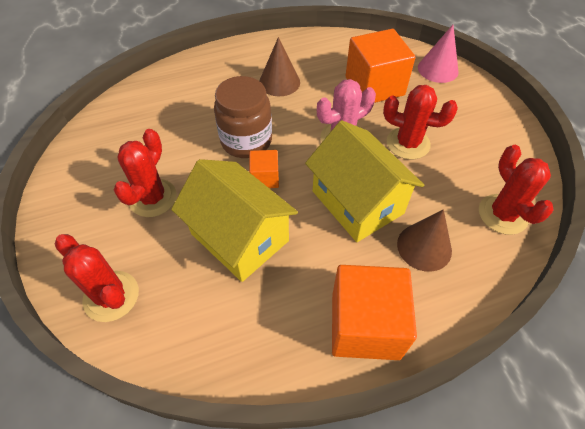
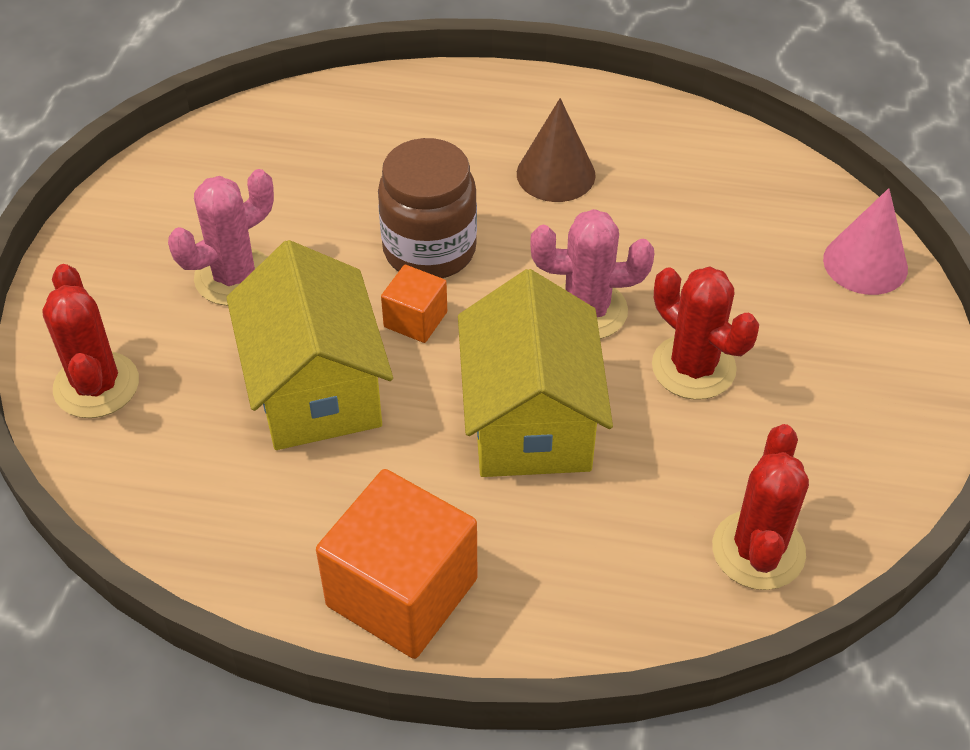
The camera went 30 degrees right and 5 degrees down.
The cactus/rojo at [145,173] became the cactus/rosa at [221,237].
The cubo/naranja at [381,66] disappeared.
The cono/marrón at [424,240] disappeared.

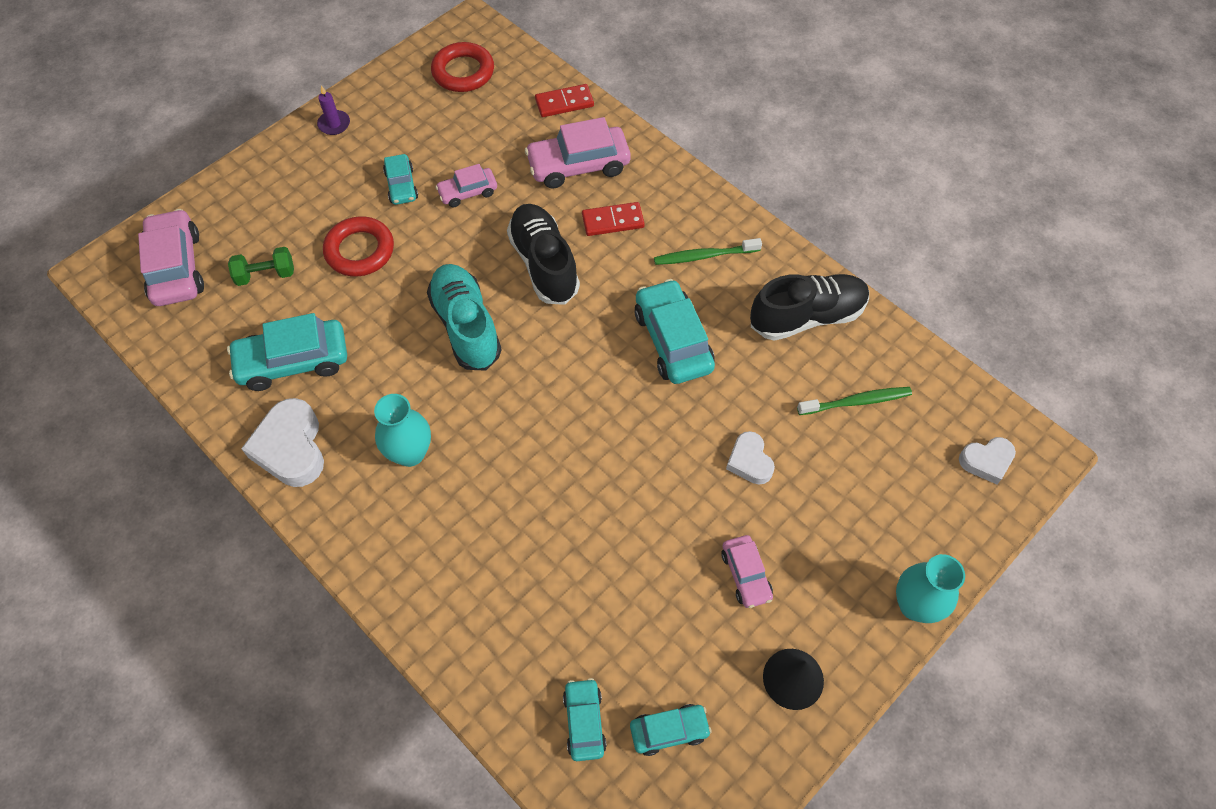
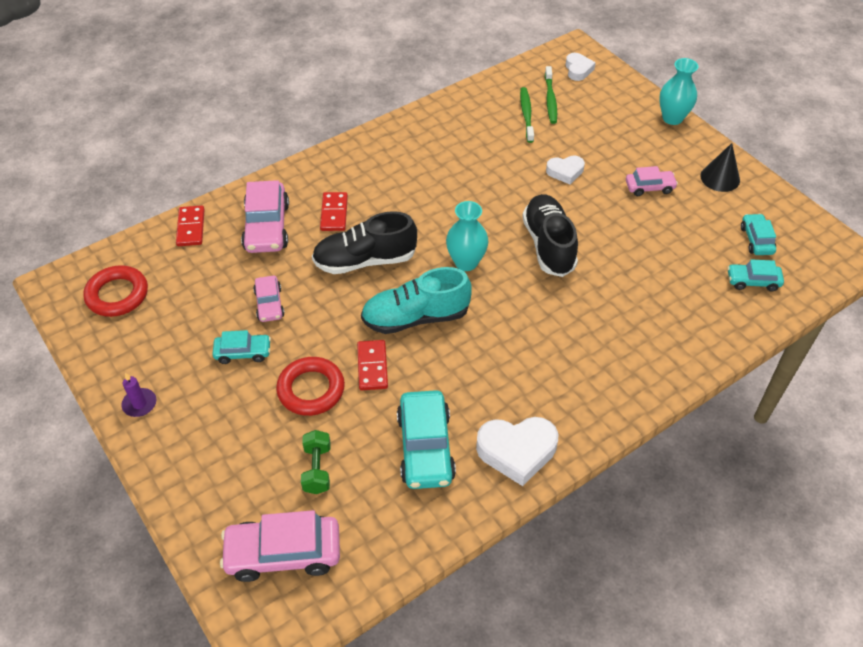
The camera went 80 degrees left and 10 degrees down.
The florero/turquesa moved from [402,430] to [467,236].
The coche/turquesa at [674,331] disappeared.
The cepillo de dientes/verde moved from [708,251] to [551,95].
The zapato/negro moved from [809,307] to [550,235].
The ficha de dominó/rojo at [372,365] appeared.

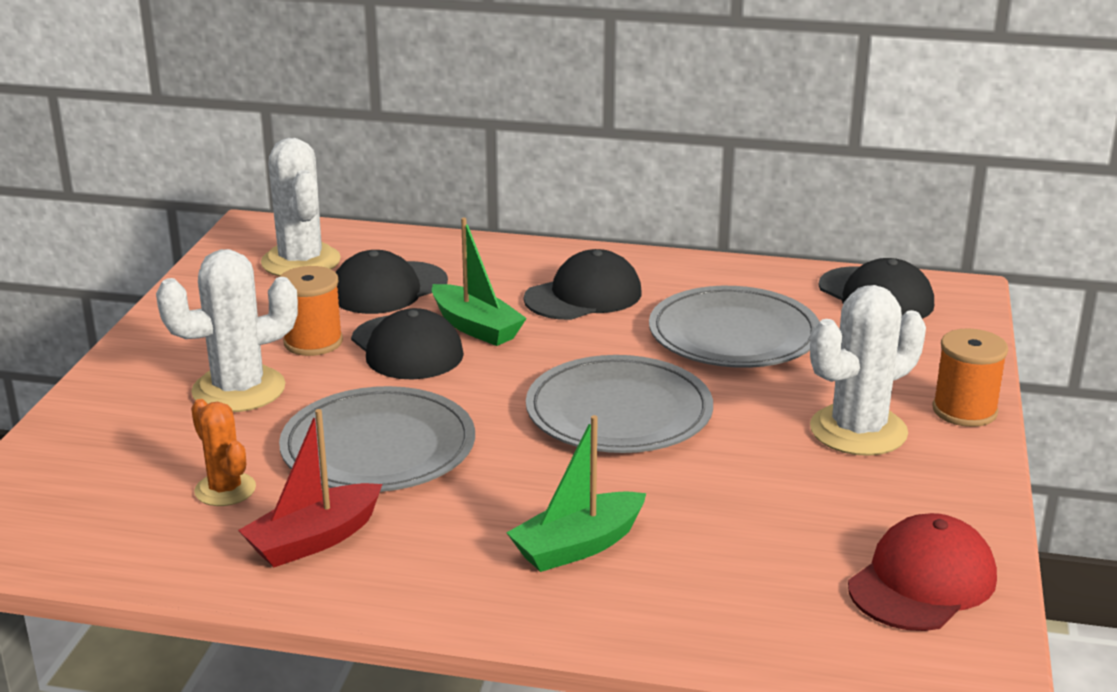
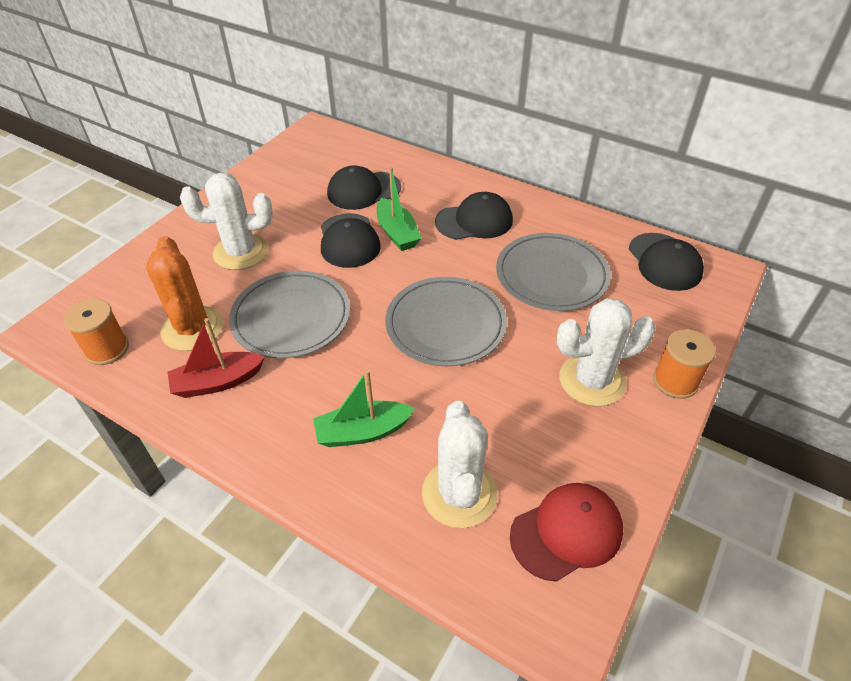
The camera went 20 degrees right and 20 degrees up.
The cactus/naranja at [223,452] changed to 1.70 times the size.
The cactus/blanco moved from [301,207] to [459,464].
The carrete/naranja moved from [311,311] to [96,332].

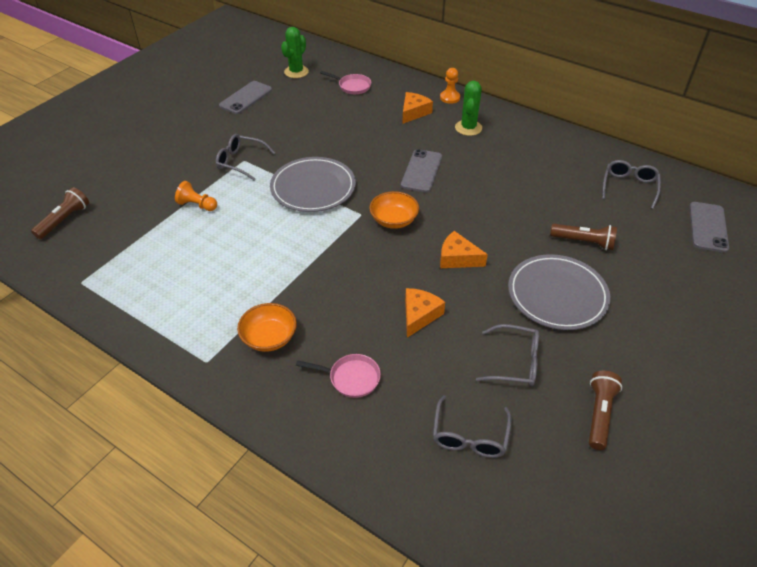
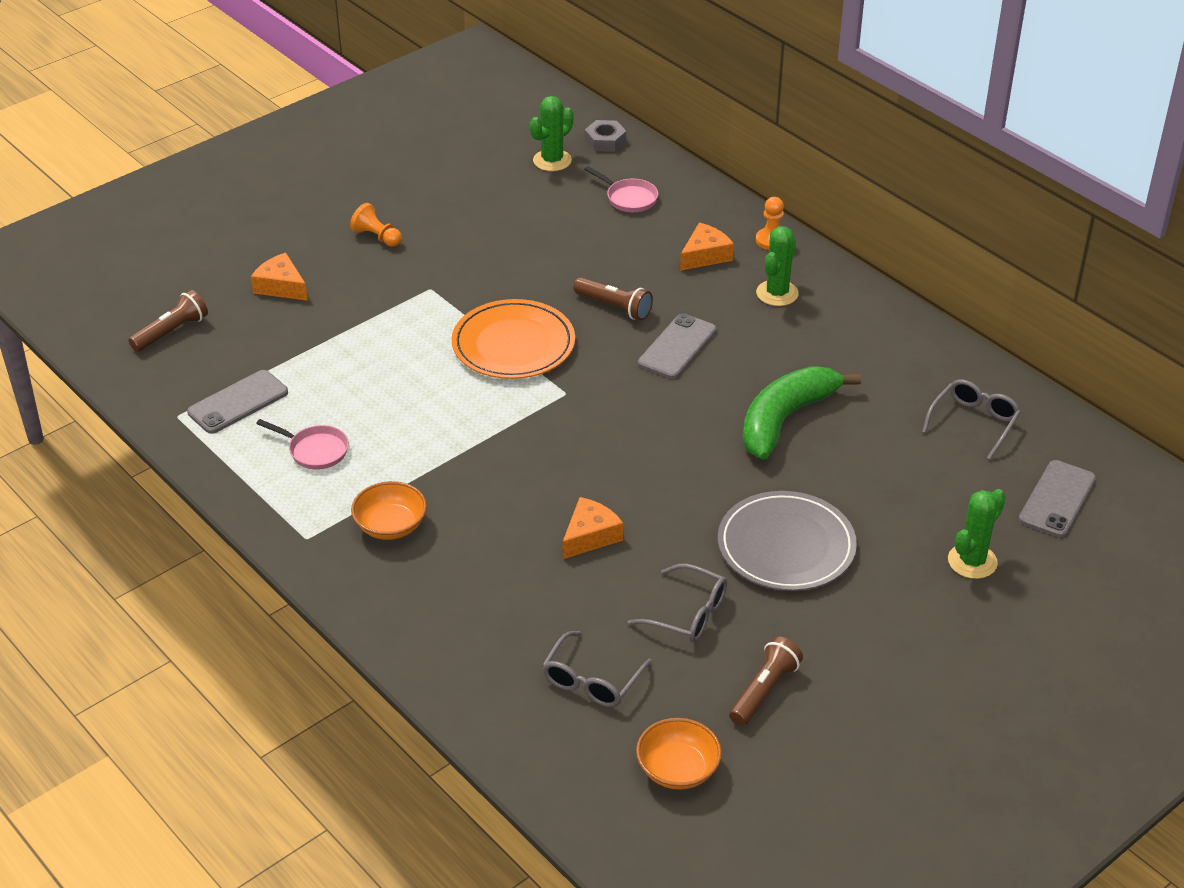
The camera went 15 degrees right and 5 degrees down.
The peón/naranja moved from [196,196] to [376,225].
The gafas/gris at [245,157] disappeared.
The móvil/gris moved from [245,97] to [237,402].
The plato/gris at [313,184] became the plato/naranja at [513,339].
The sartén/rosa moved from [338,376] to [302,444].
The cuenco/naranja moved from [394,210] to [679,754].
The queso/naranja moved from [464,249] to [279,277].
The lámpara de mano/marrón moved from [583,237] to [613,299].
The tuerca/gris at [605,136] appeared.
The plátano/verde at [802,412] appeared.
The cactus/verde at [977,534] appeared.

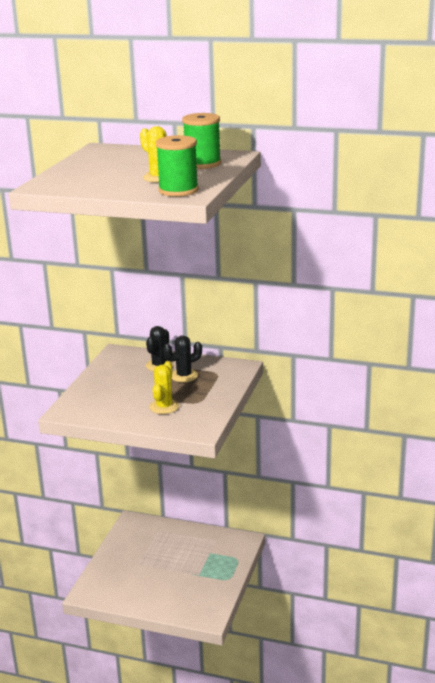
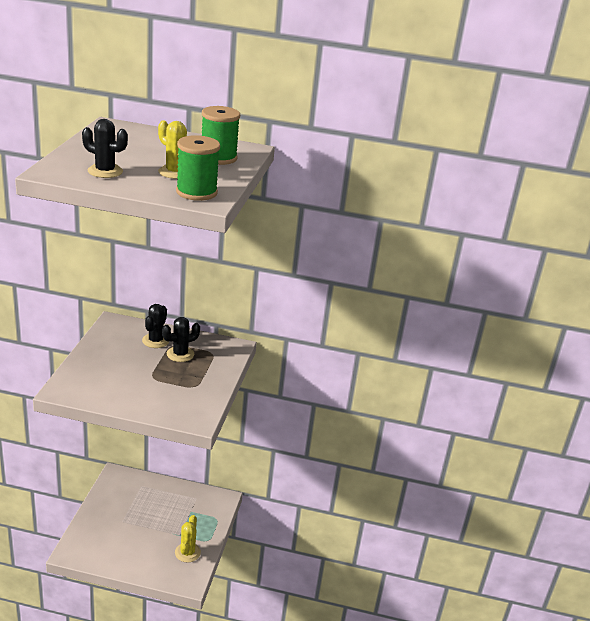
The camera went 10 degrees left and 5 degrees up.
The cactus/amarillo moved from [164,387] to [188,539].
The cactus/negro at [105,148] appeared.

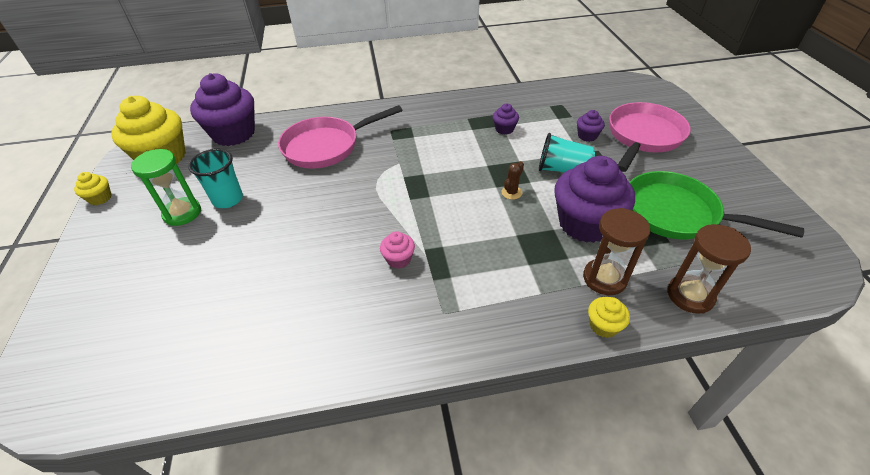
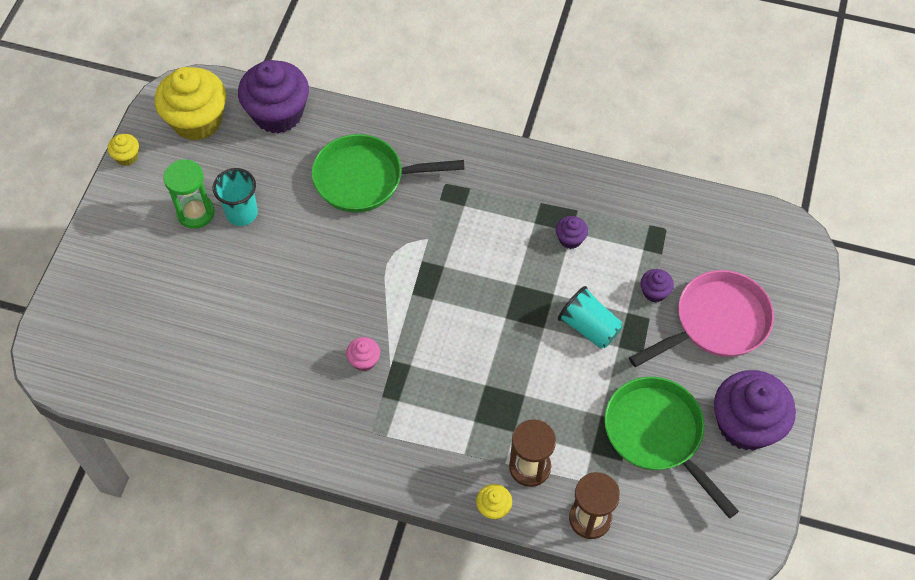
The camera went 25 degrees right and 15 degrees up.
The sartén/rosa at [340,137] became the sartén/verde at [388,173].
The cactus/marrón at [512,180] disappeared.
The magdalena/morado moved from [594,199] to [755,410].

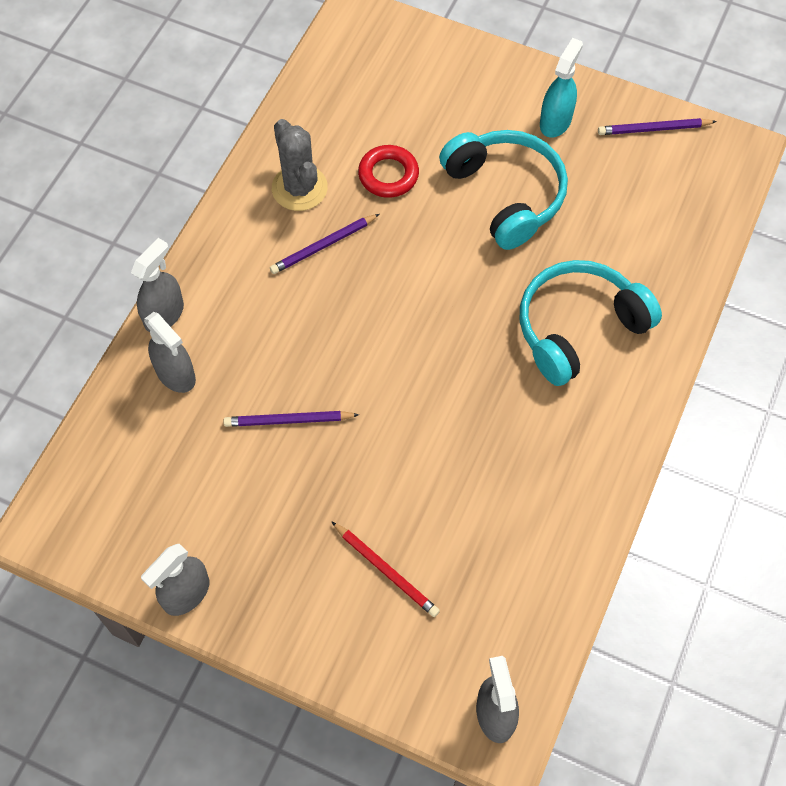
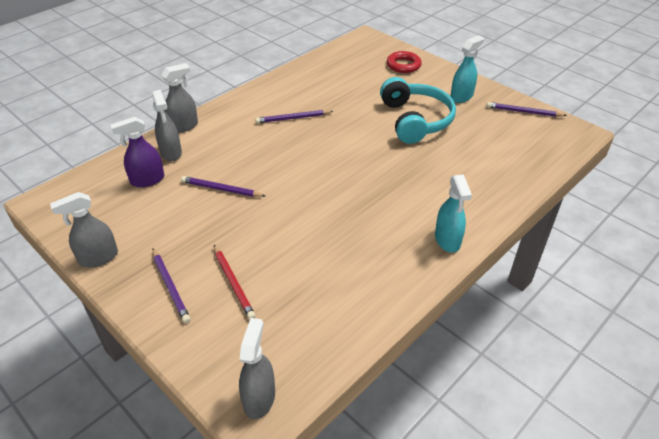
The camera went 20 degrees right and 20 degrees down.
The cactus/gris at [300,165] disappeared.
The anillo/rojo moved from [388,171] to [404,62].
The auriculares/turquesa at [591,323] disappeared.
The pulverizador/morado at [137,152] appeared.
The lápiz/morado at [171,286] appeared.
The pulverizador/turquesa at [453,213] appeared.

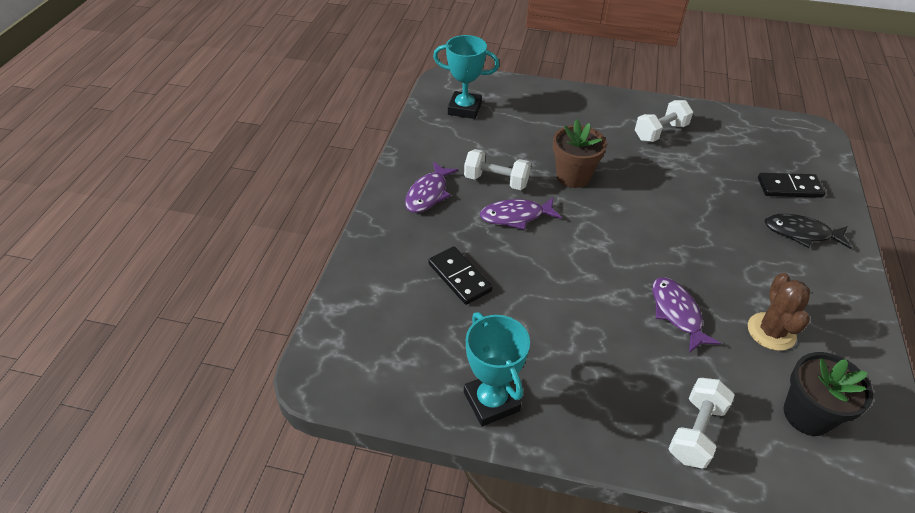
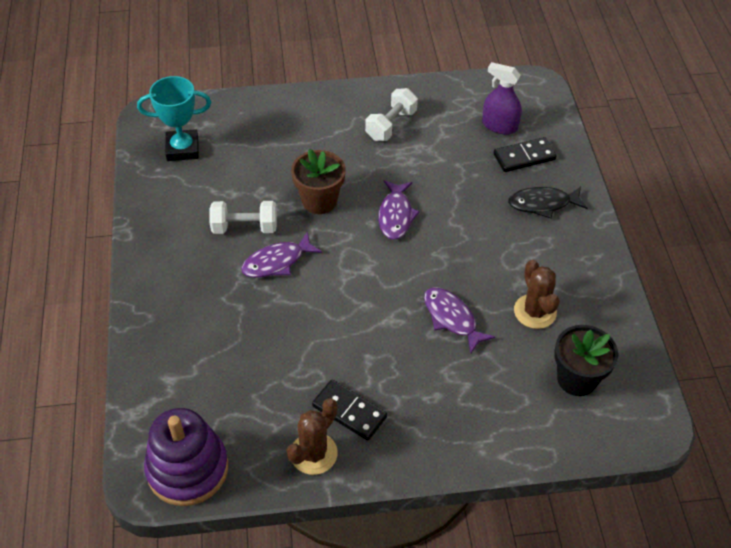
The camera went 20 degrees left and 5 degrees up.
The pez/morado moved from [432,187] to [399,210].
The ficha de dominó/negro moved from [460,276] to [349,410].
The trofeo/turquesa at [497,369] was replaced by the cactus/marrón at [312,436].
The mancuerna/blanco at [702,423] disappeared.
The juguete apilable/morado at [186,457] appeared.
The pulverizador/morado at [502,98] appeared.

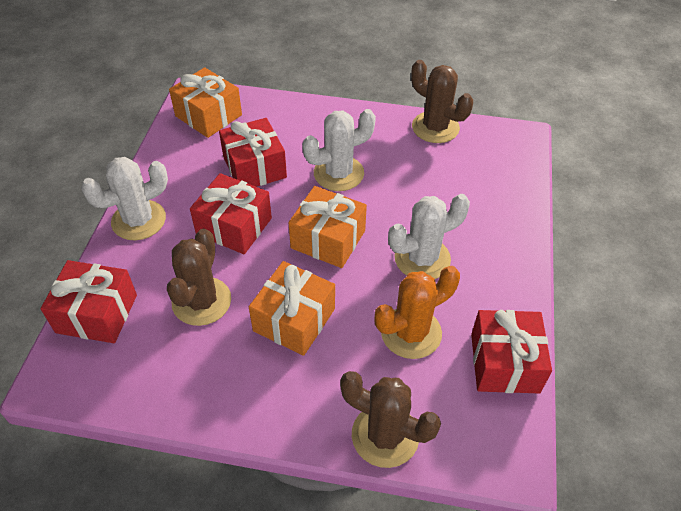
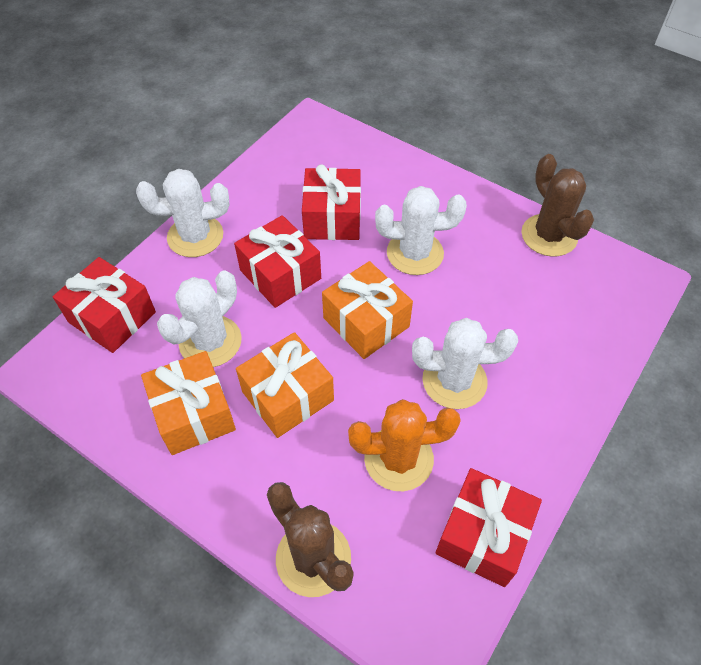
The camera went 25 degrees right and 5 degrees up.
The cactus/marrón at [199,277] became the cactus/blanco at [199,319].
The regalo/naranja moved from [205,102] to [188,403].

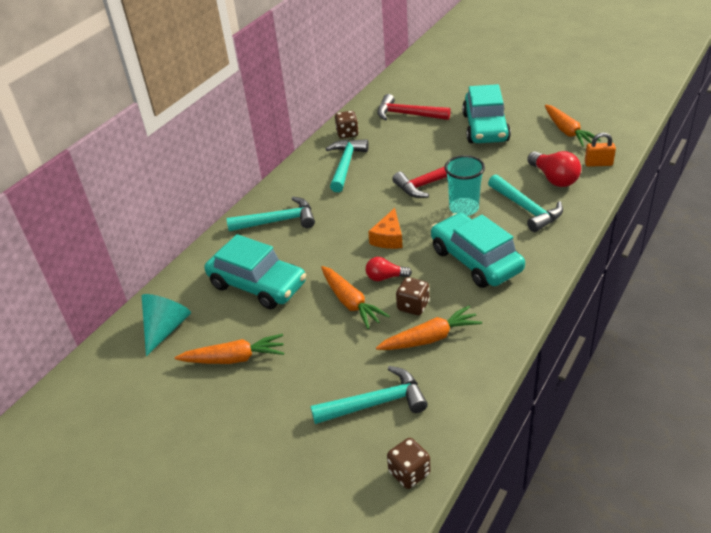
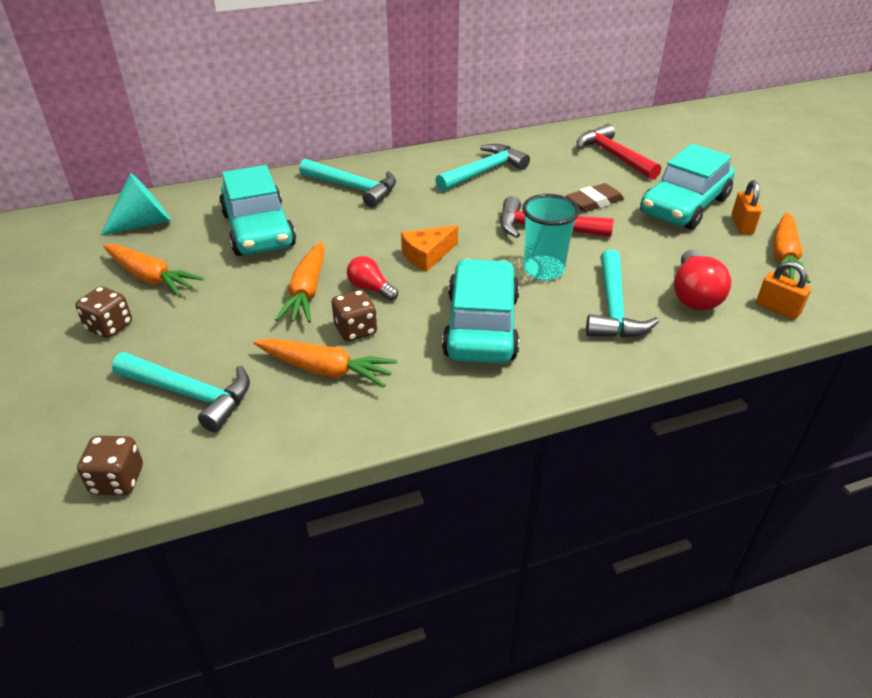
The camera went 35 degrees right and 0 degrees up.
The dado/marrón moved from [347,124] to [103,312].
The goma de borrar/marrón at [595,197] appeared.
The candado/naranja at [746,207] appeared.

